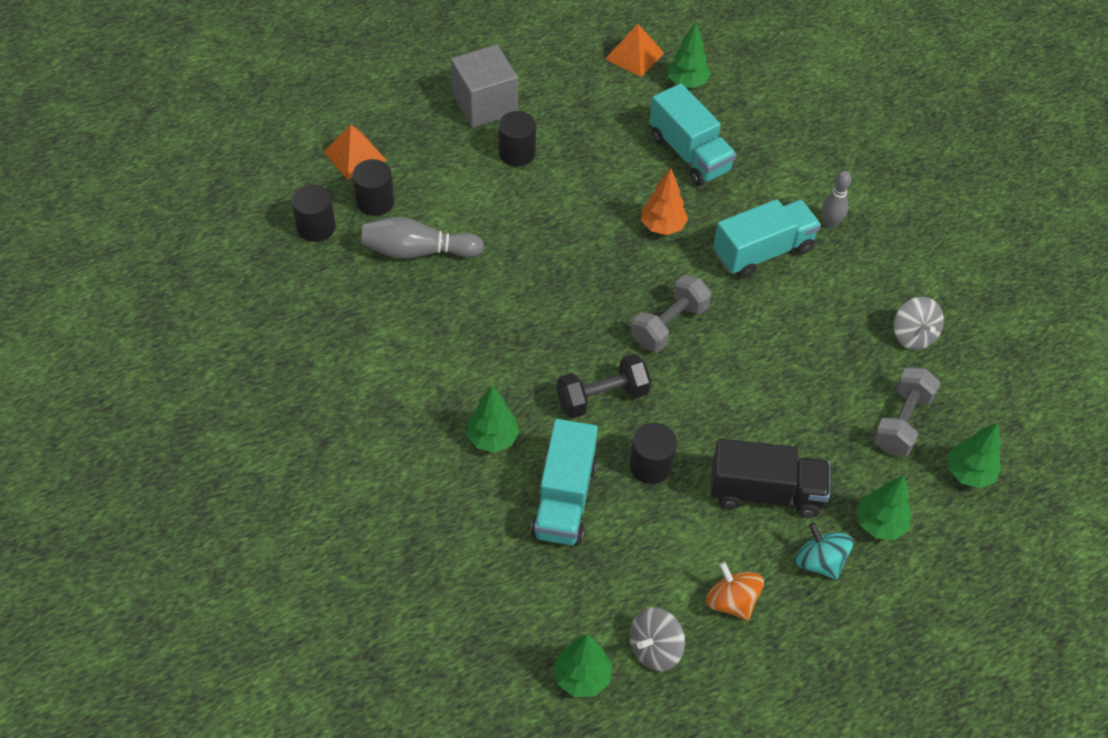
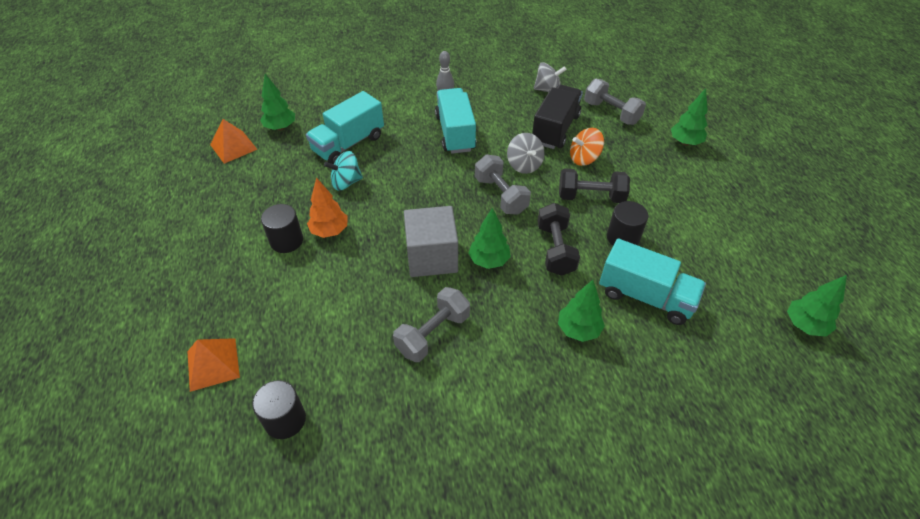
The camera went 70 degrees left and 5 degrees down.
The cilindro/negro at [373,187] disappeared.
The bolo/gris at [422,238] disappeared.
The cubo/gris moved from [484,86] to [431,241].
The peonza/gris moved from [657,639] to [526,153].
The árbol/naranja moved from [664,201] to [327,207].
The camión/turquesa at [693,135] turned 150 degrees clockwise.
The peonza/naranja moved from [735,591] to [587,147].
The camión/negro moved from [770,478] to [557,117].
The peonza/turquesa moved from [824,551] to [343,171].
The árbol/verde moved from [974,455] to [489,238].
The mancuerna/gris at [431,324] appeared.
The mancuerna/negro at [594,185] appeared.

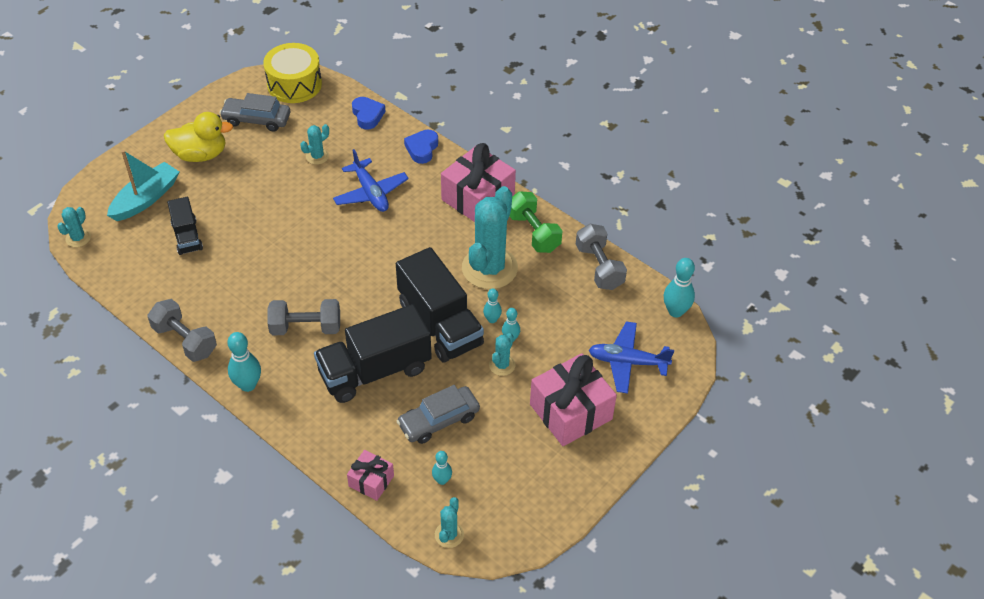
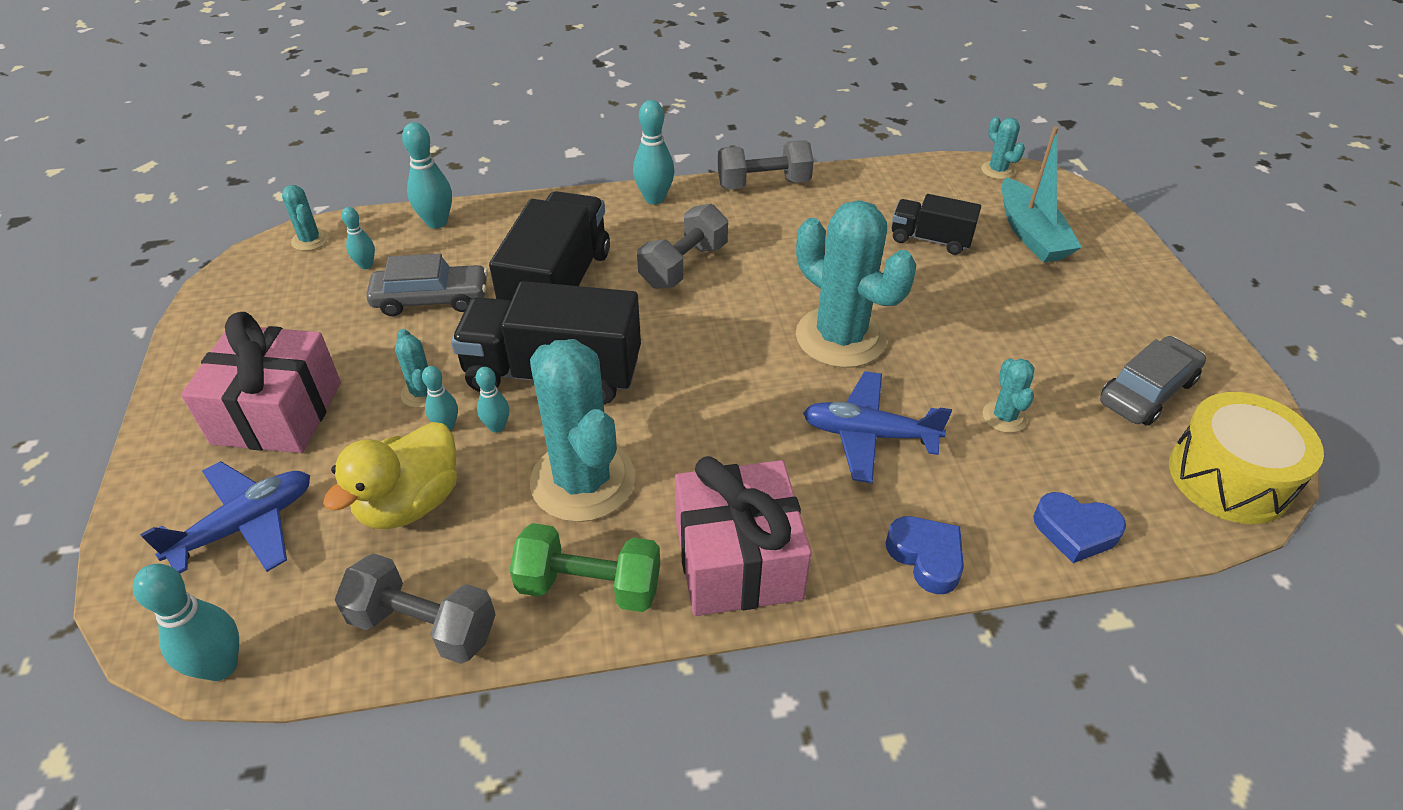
The camera went 130 degrees right and 5 degrees down.
The pato/amarillo moved from [198,137] to [390,475].
The regalo/rosa at [370,475] was replaced by the bolo/turquesa at [427,175].
The coche/gris at [438,414] turned 75 degrees clockwise.
The cactus/turquesa at [856,284] appeared.

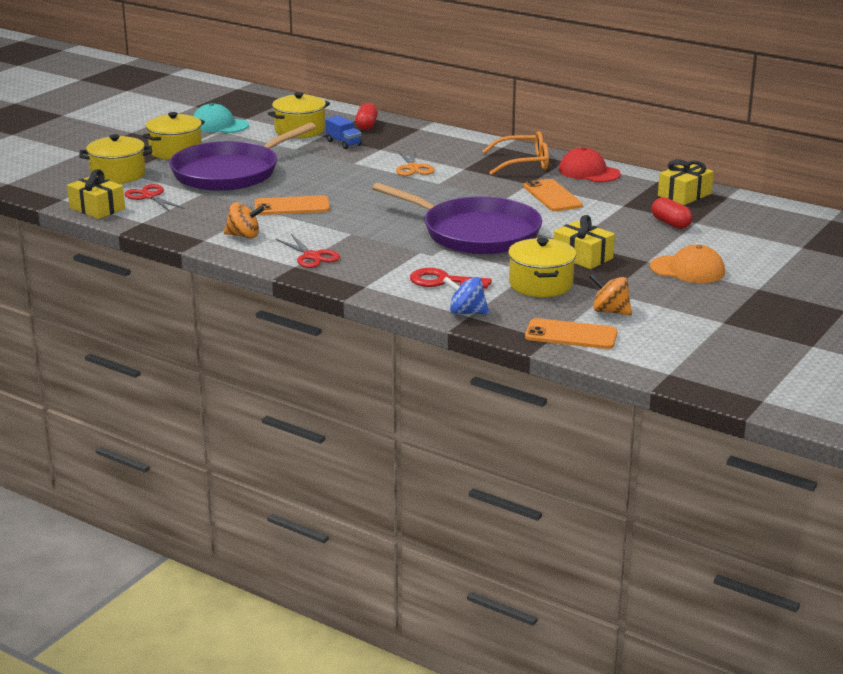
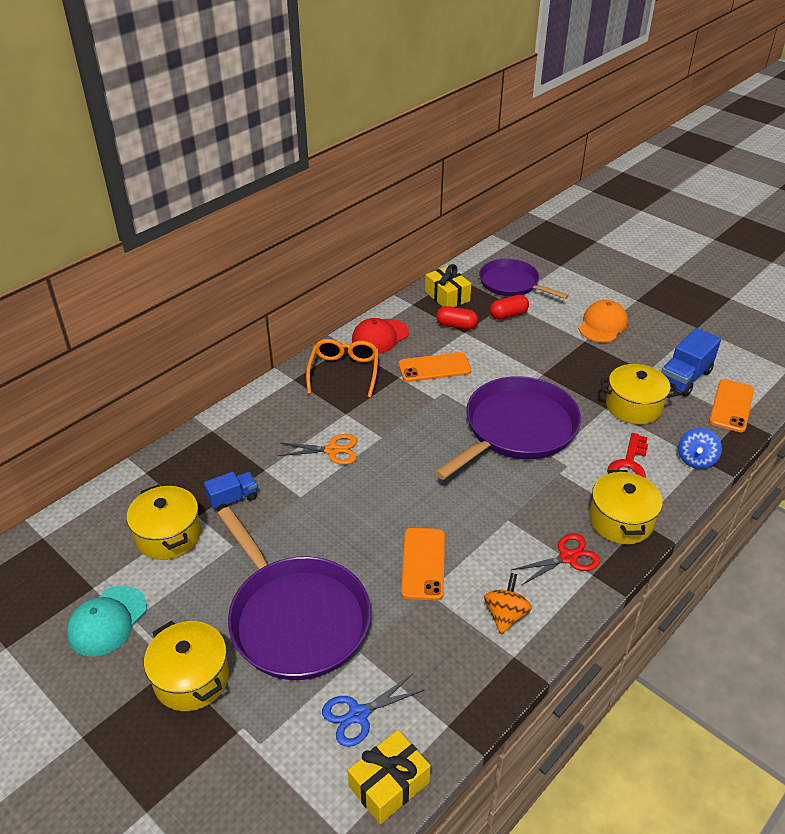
The camera went 80 degrees left and 15 degrees up.
The olla/amarillo moved from [116,159] to [626,507].
The tijeras/rojo at [154,198] became the tijeras/azul at [373,710].
The cápsula/rojo moved from [366,116] to [457,318].
The regalo/amarillo at [584,242] disappeared.
The peonza/naranja at [610,294] was replaced by the camión/azul at [691,362].
The sartén/morado at [524,279] appeared.

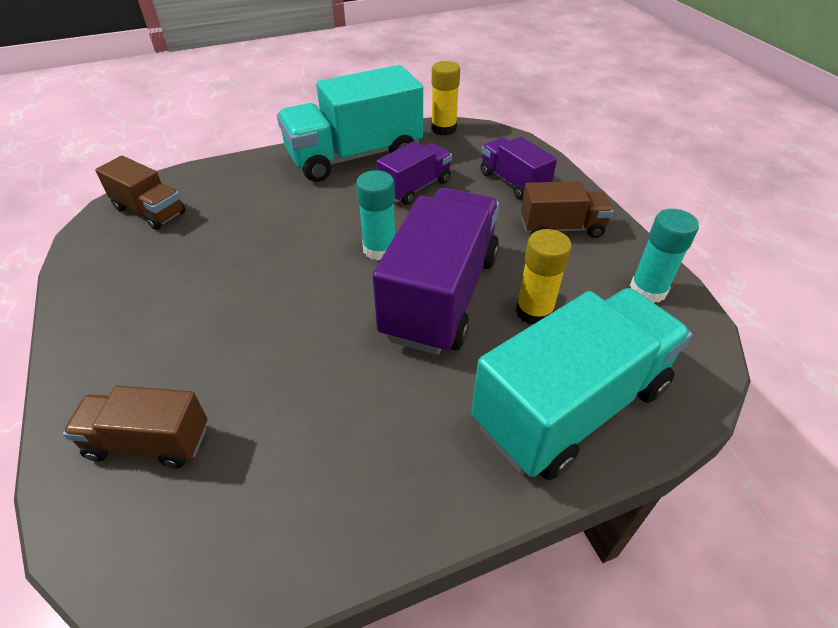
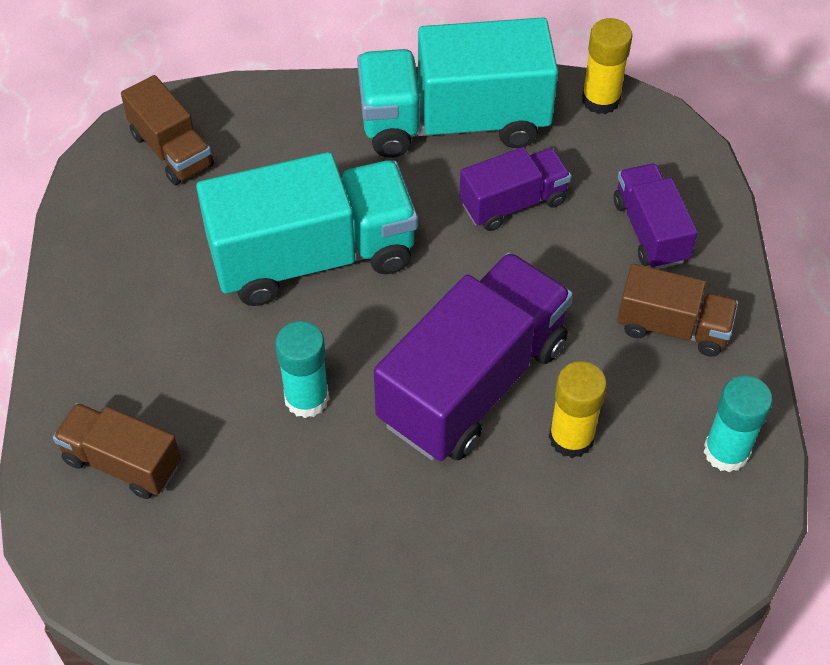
The camera went 20 degrees right and 10 degrees up.
The barra de pegamento/turquesa moved from [375,215] to [302,369].
The camión/turquesa moved from [581,384] to [307,229].

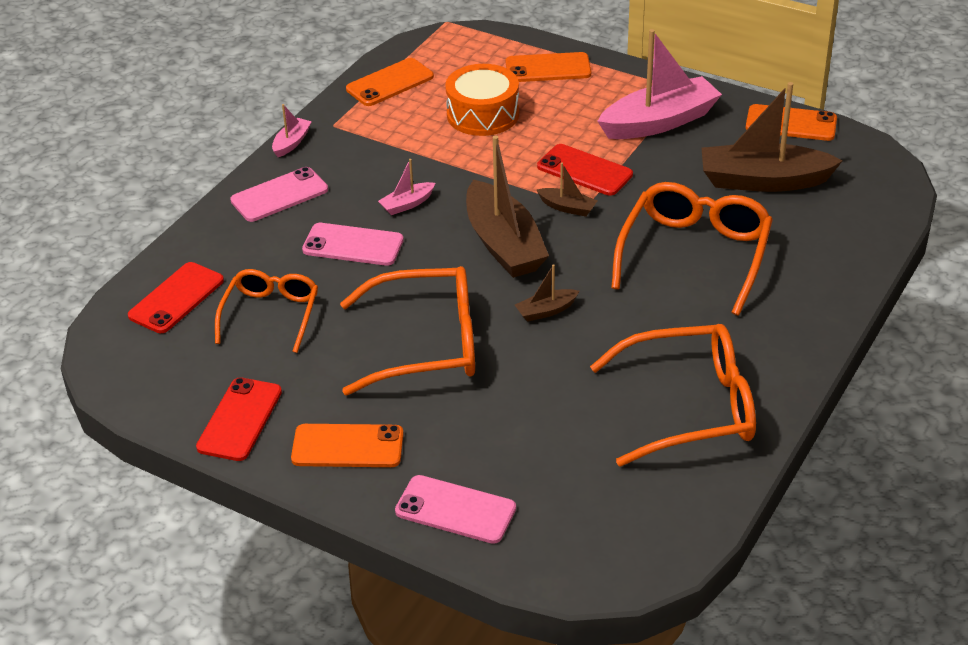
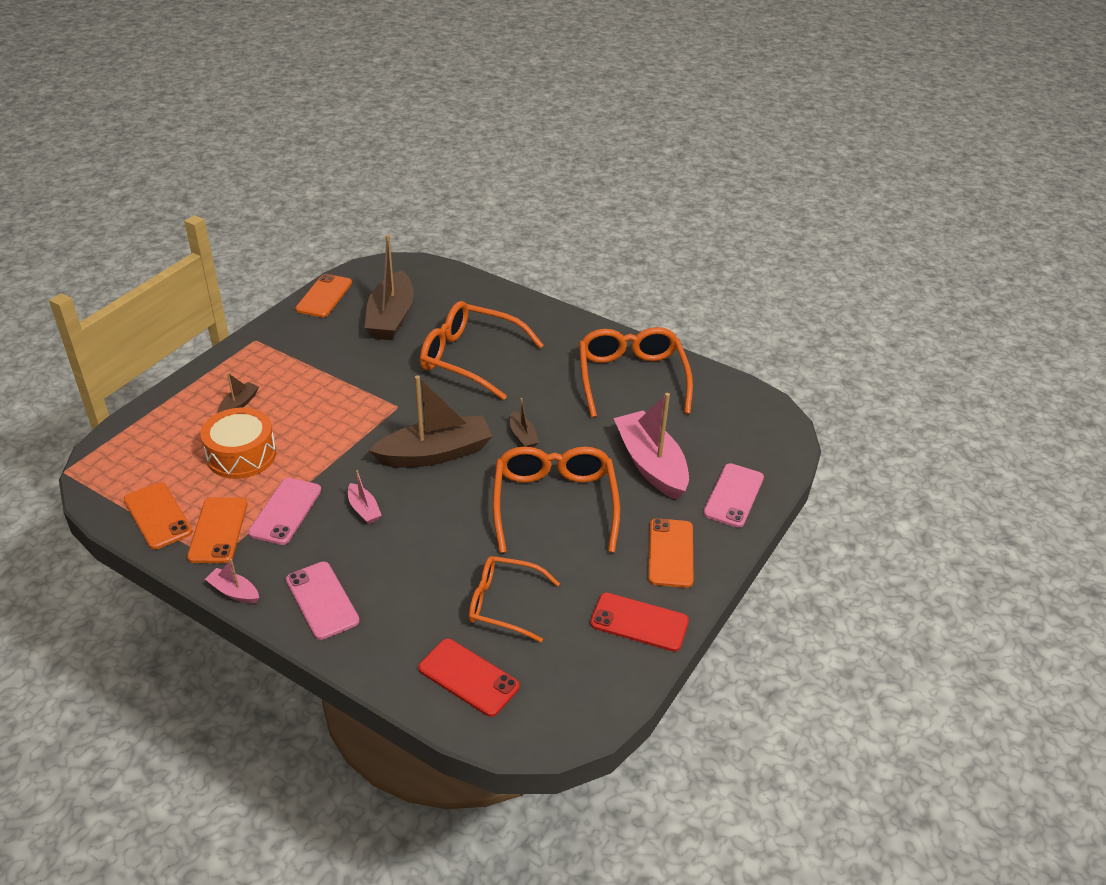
The camera went 90 degrees left and 0 degrees up.
The móvil/rosa moved from [353,244] to [284,511].
The móvil/naranja moved from [548,67] to [217,530].
The móvil/rojo at [585,170] disappeared.
The barco/marrón moved from [567,190] to [238,393].
The barco/rosa moved from [659,84] to [651,446].

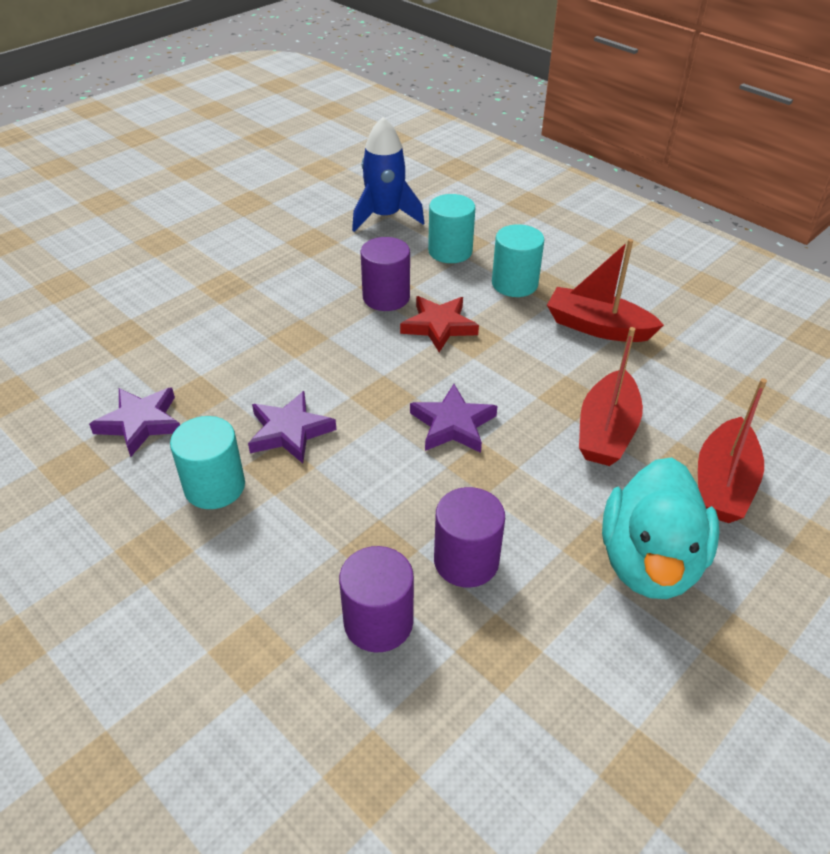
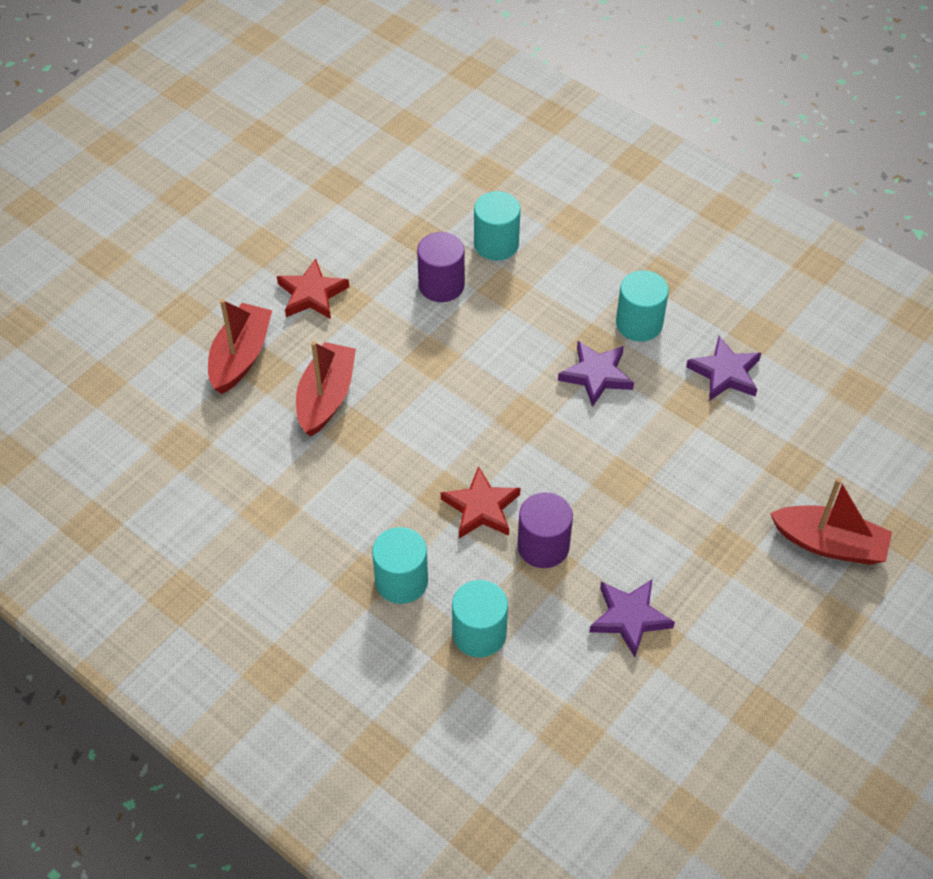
The camera went 175 degrees right and 10 degrees up.
The cilindro/morado at [376,599] became the cilindro/turquesa at [497,226].
The cohete/azul at [388,174] disappeared.
The estrella/morado moved from [454,418] to [632,618].
The barco/rojo moved from [605,290] to [831,521].
The pato/turquesa at [660,528] was replaced by the estrella/rojo at [313,289].

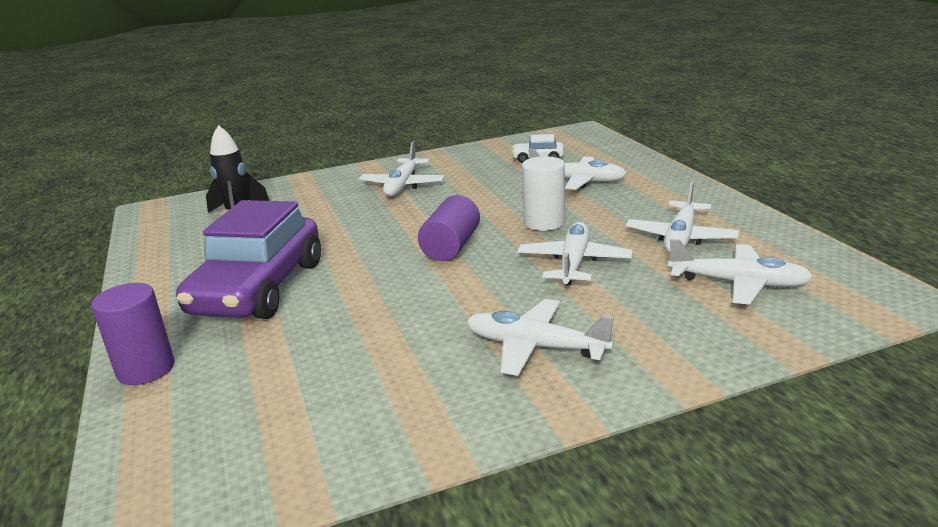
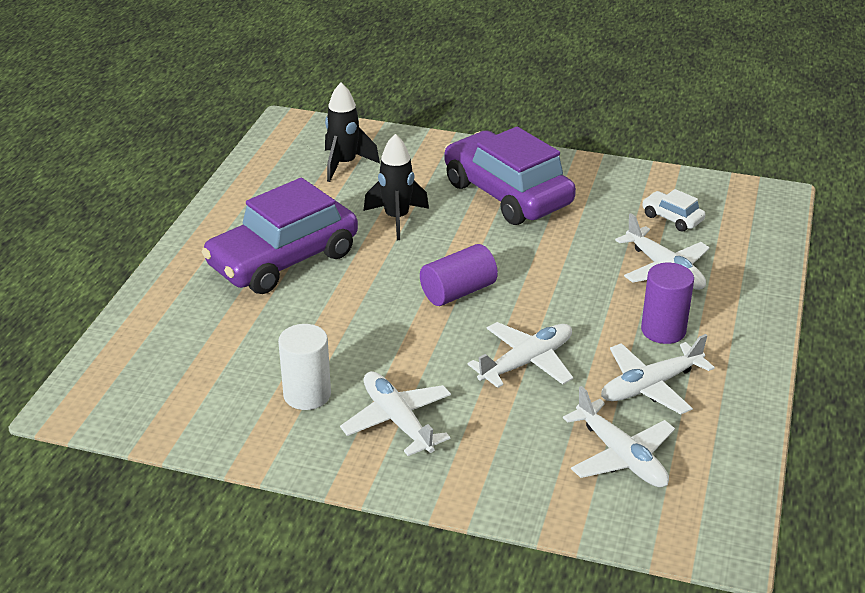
The camera went 35 degrees right and 10 degrees up.
The cilindro/morado moved from [133,334] to [667,303].
The avión/blanco at [402,169] was replaced by the coche/morado at [510,176].
The cilindro/blanco moved from [543,193] to [304,367].
The cohete/negro at [396,187] appeared.

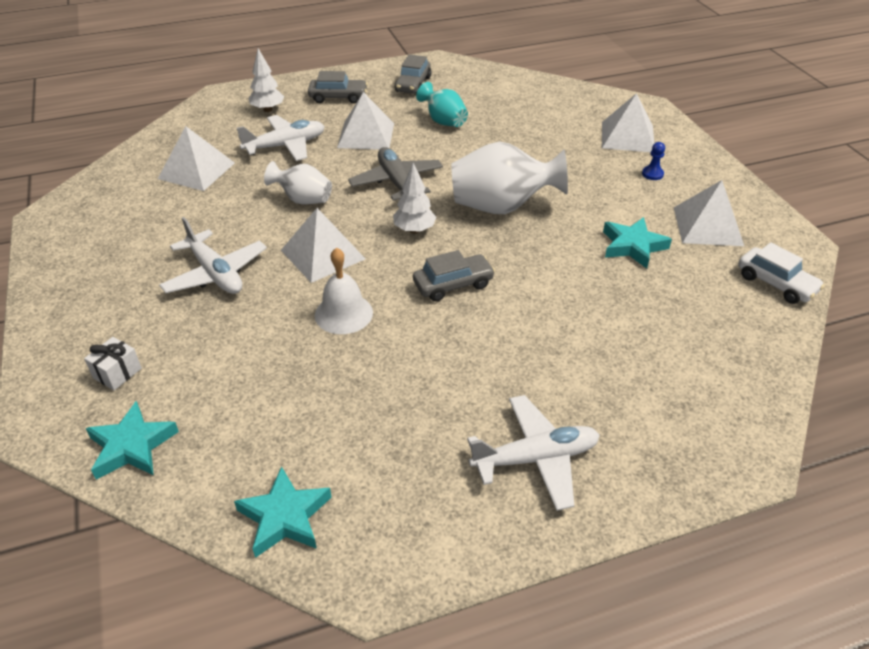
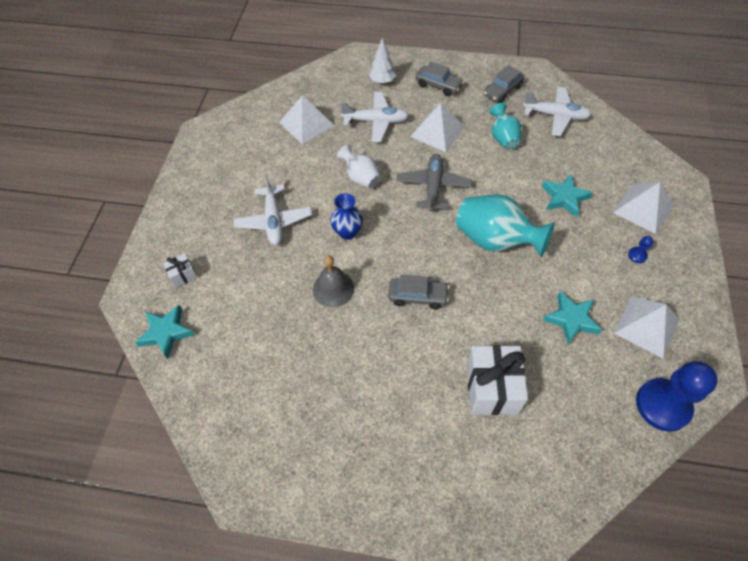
The camera went 30 degrees right and 15 degrees up.
The estrella/turquesa moved from [283,512] to [567,196].
The pirámide/blanco at [323,245] was replaced by the florero/azul at [346,216].
The campana/blanco at [344,290] became the campana/gris at [333,281].
The árbol/blanco at [414,198] disappeared.
The florero/blanco at [509,177] became the florero/turquesa at [505,225].
The avión/blanco moved from [533,453] to [557,111].
The coche/blanco at [781,273] was replaced by the peón/azul at [677,396].
The regalo/blanco at [497,380] appeared.

